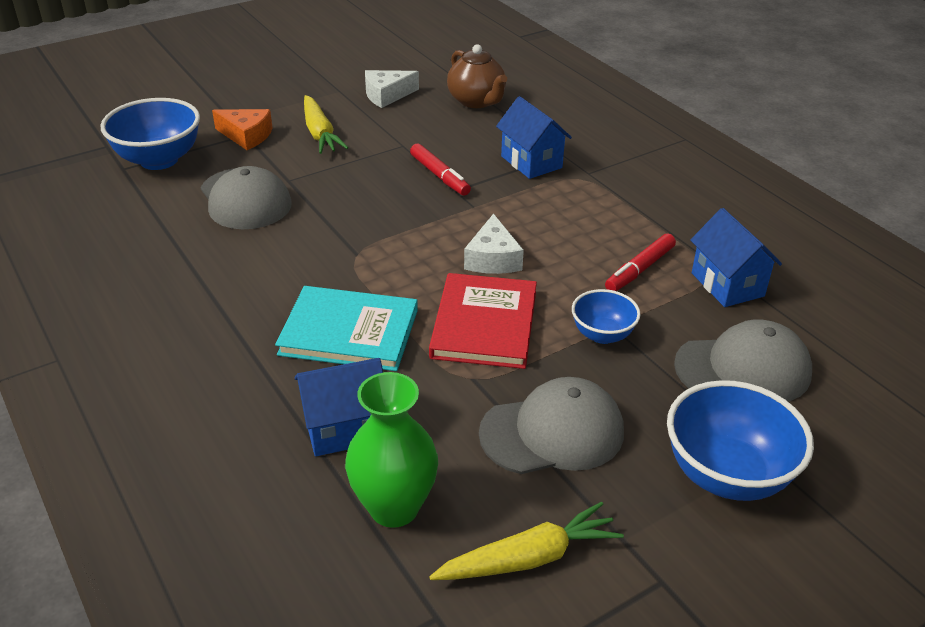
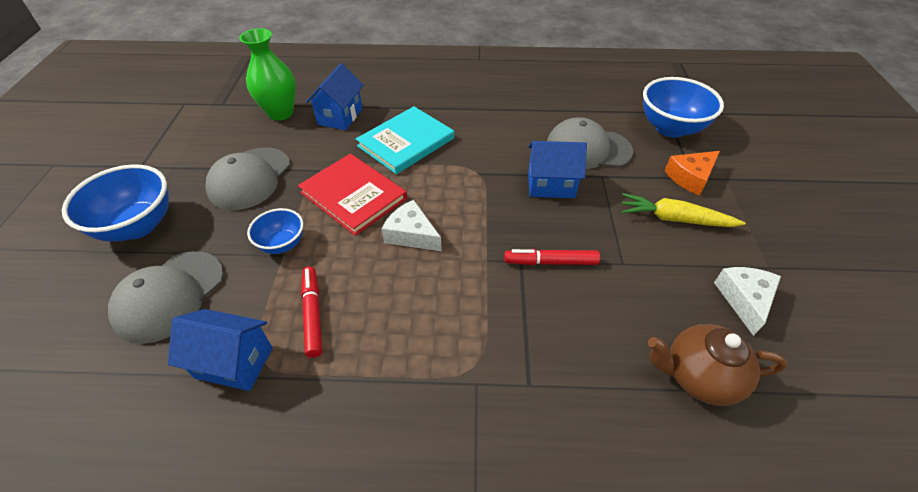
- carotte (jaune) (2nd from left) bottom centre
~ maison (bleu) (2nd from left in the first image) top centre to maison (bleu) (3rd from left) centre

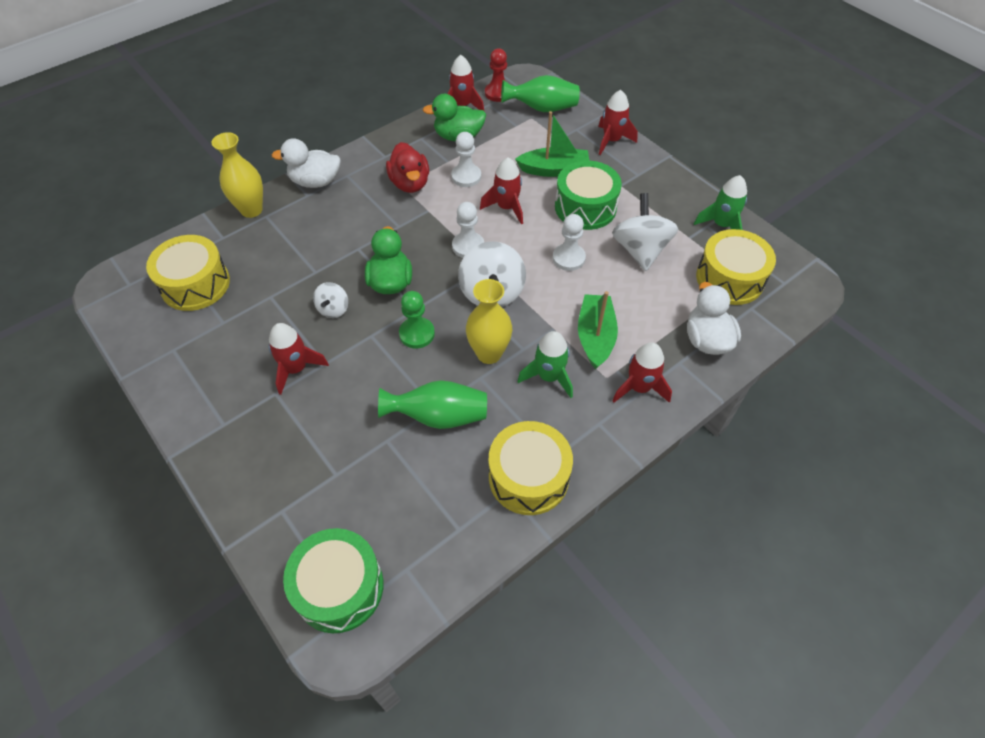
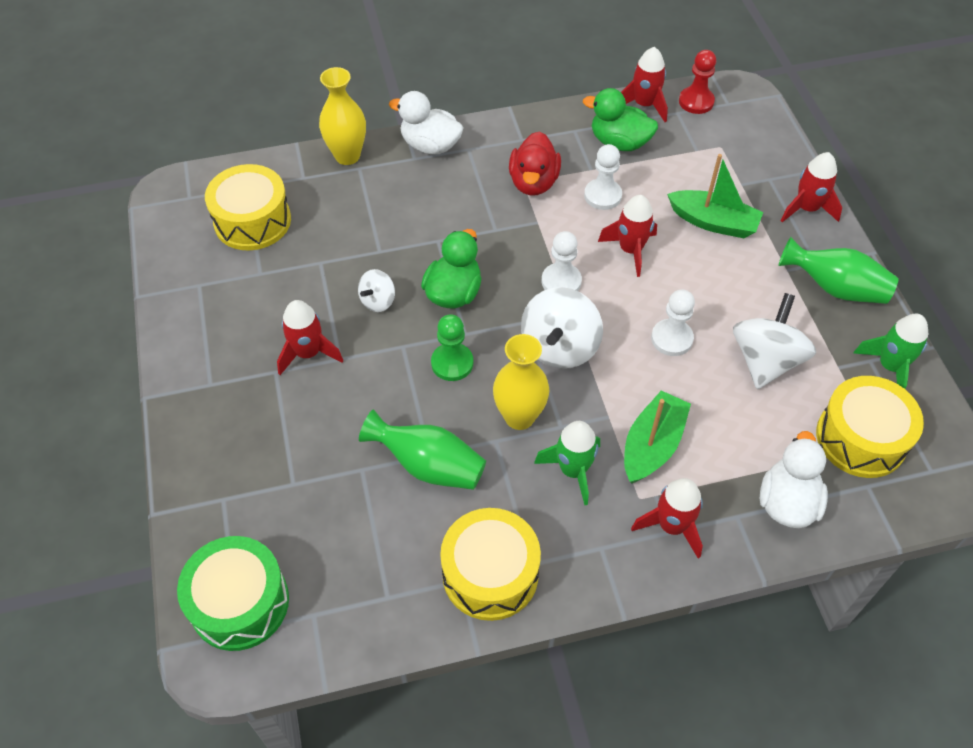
~ vase (vert) (2nd from left) top centre to middle right
- tambour (vert) (2nd from left) top centre

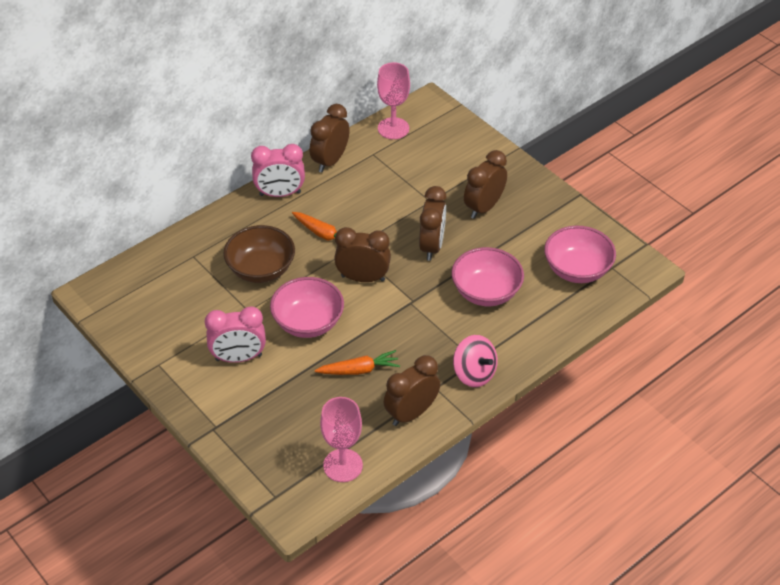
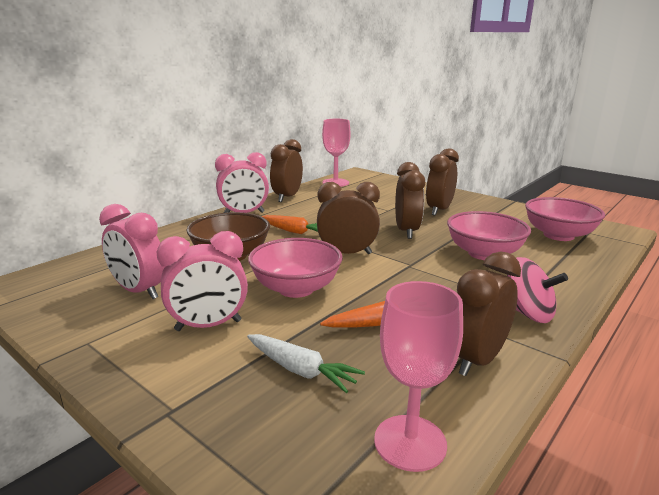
+ réveil (rose) (1st from left) middle left
+ carotte (blanc) bottom centre

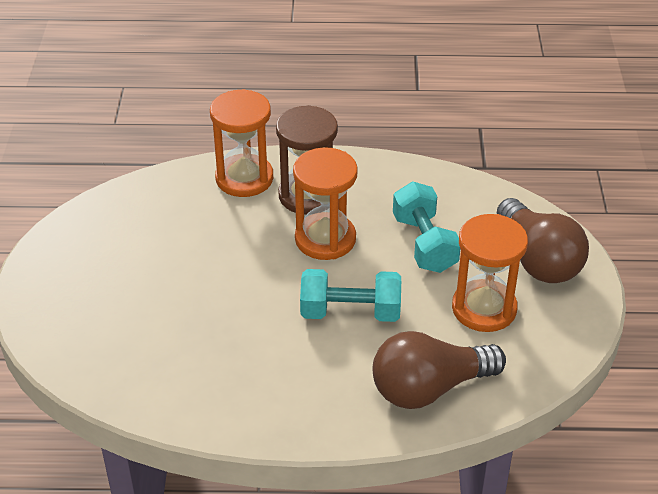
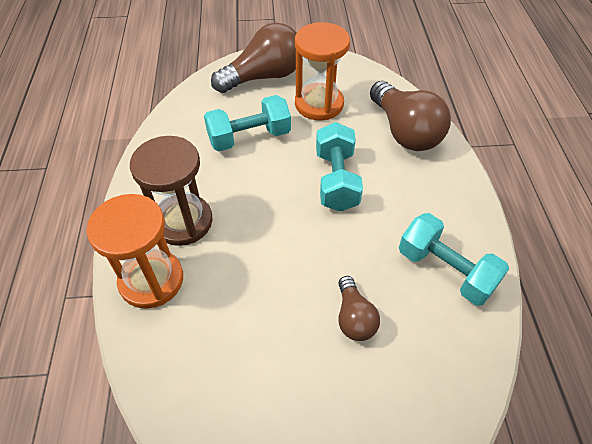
- sablier (orange) (2nd from left) centre
+ ampoule (marron) (2nd from left) bottom centre
+ haltère (turquoise) (3rd from left) middle right

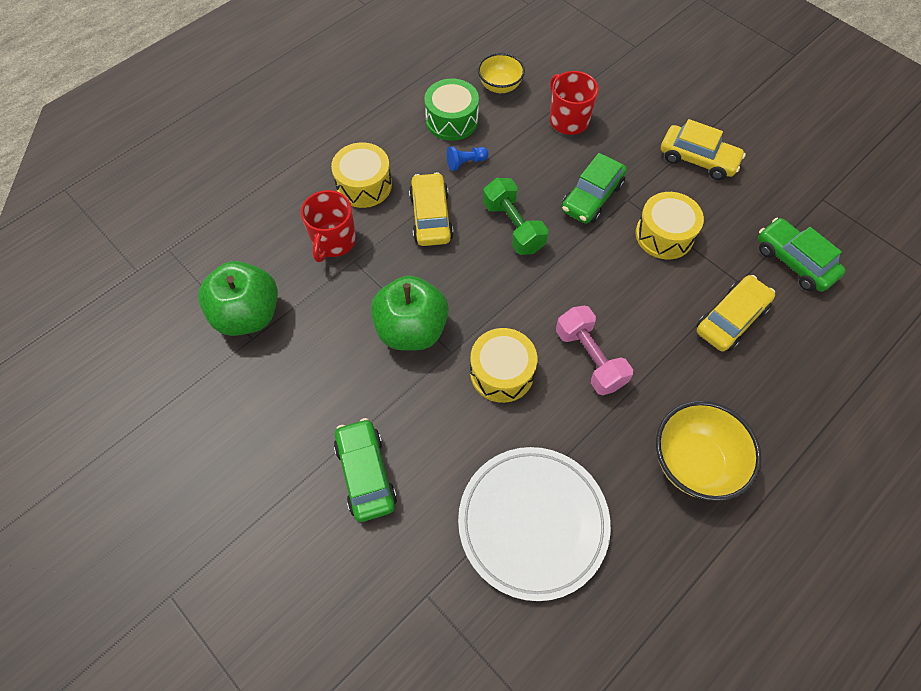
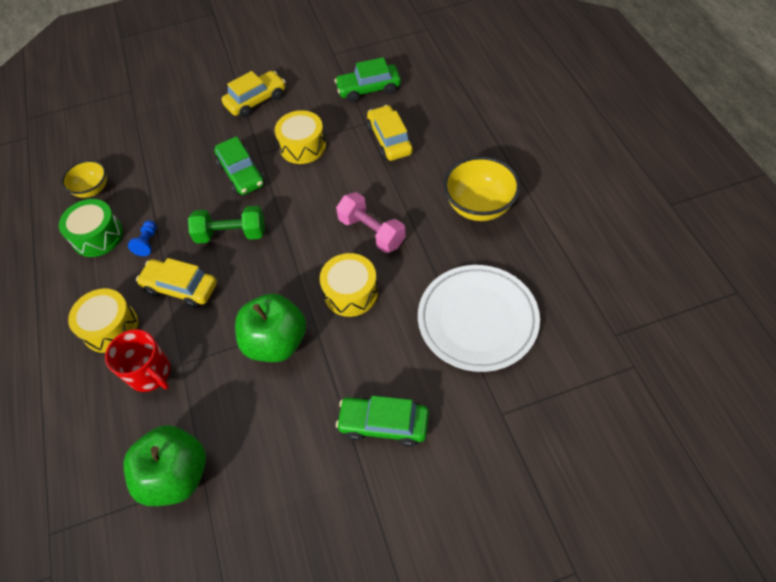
- tasse (rouge) (2nd from left) top centre
~ haltère (rose) centre = centre 45 degrees clockwise

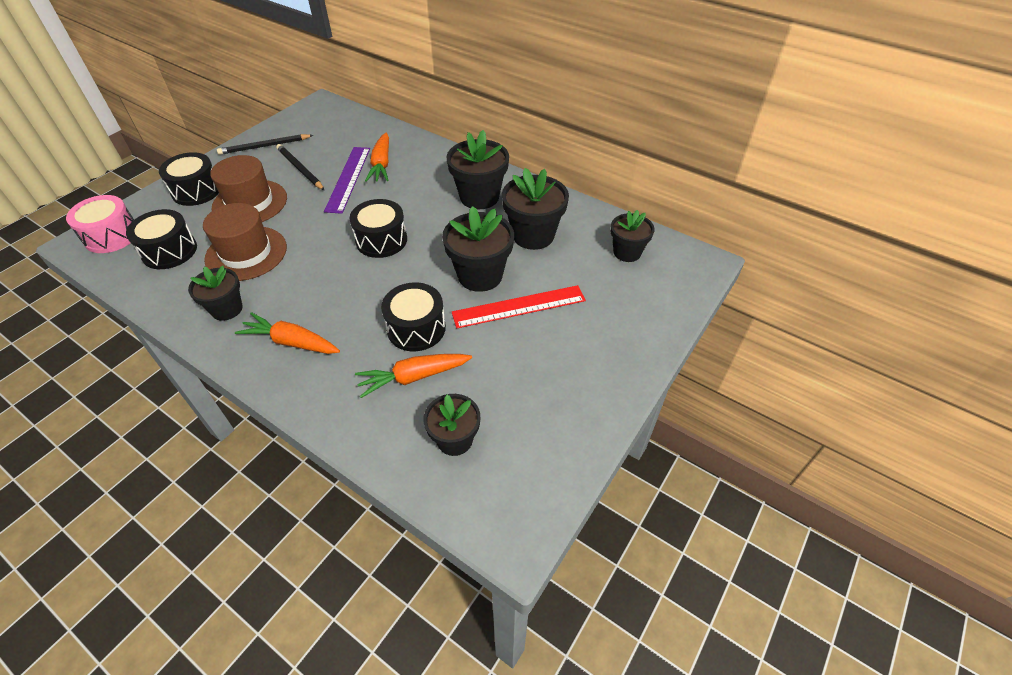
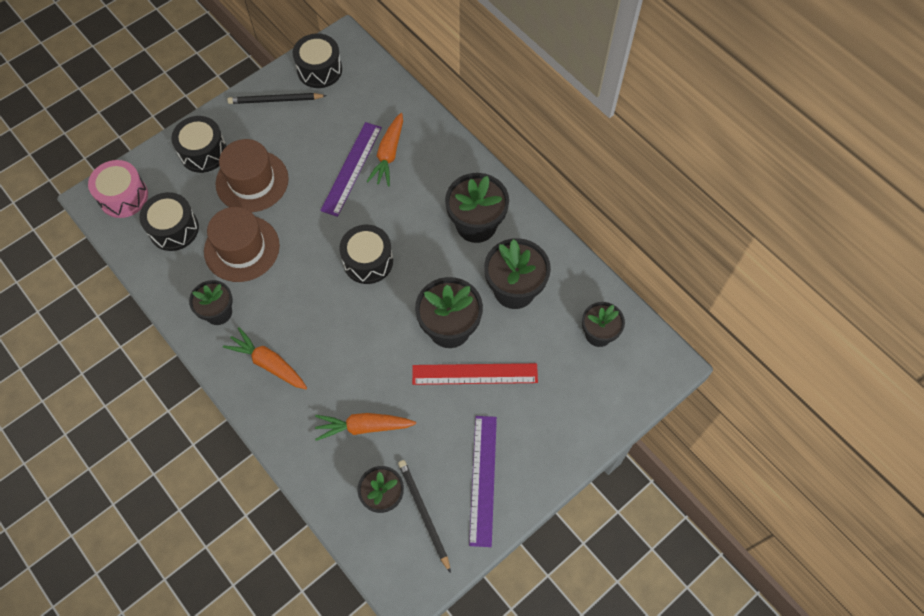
~ crayon (noir) (2nd from left) top left to bottom centre
~ tambour (noir) (4th from left in the first image) centre to tambour (noir) (3rd from left) top centre
+ règle (violet) (2nd from left) bottom centre

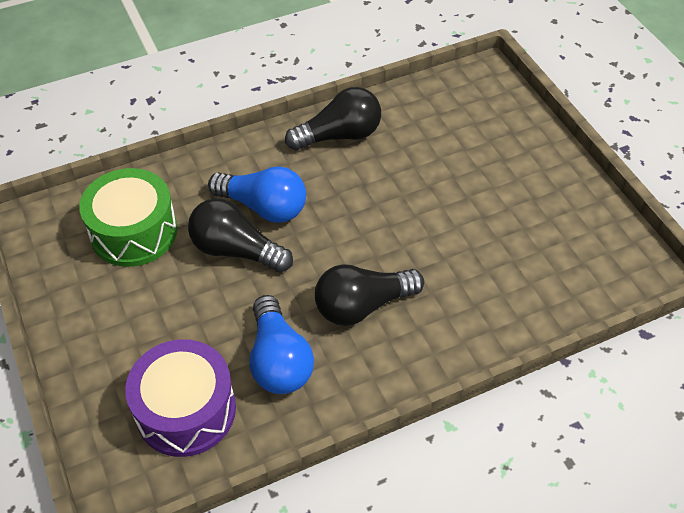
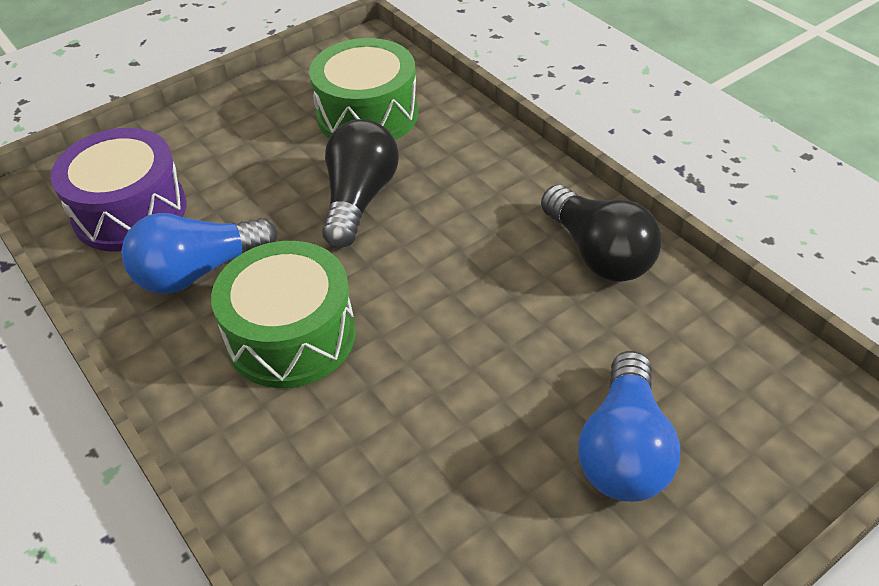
~ ampoule (bleu) (1st from left in the first image) centre to ampoule (bleu) (2nd from left) bottom right
~ ampoule (noir) (3rd from left) centre to tambour (vert) (1st from left) middle left

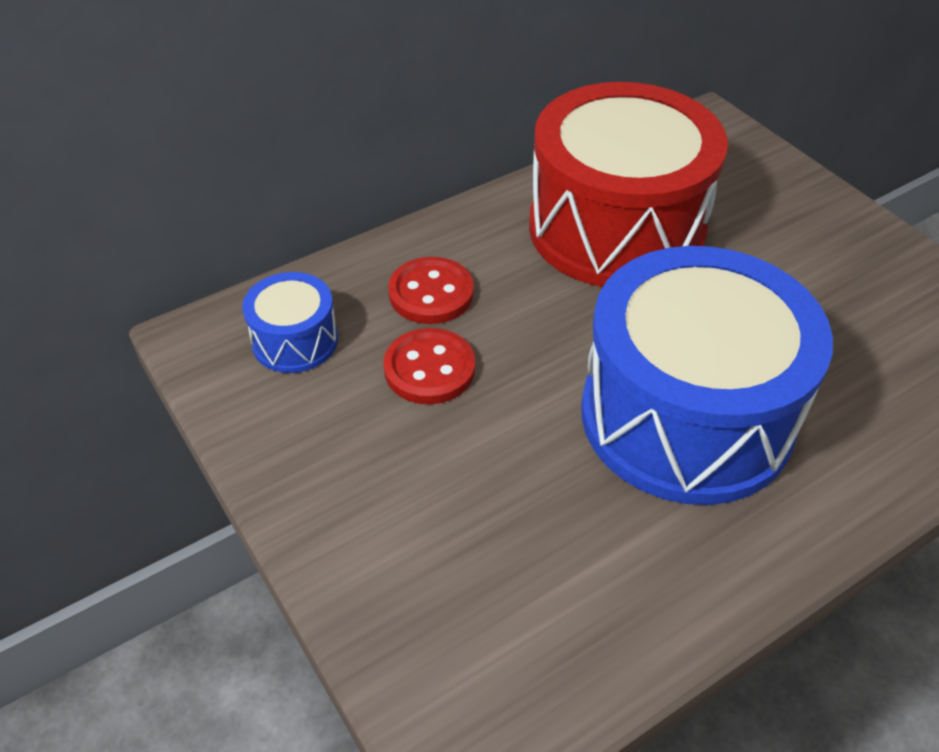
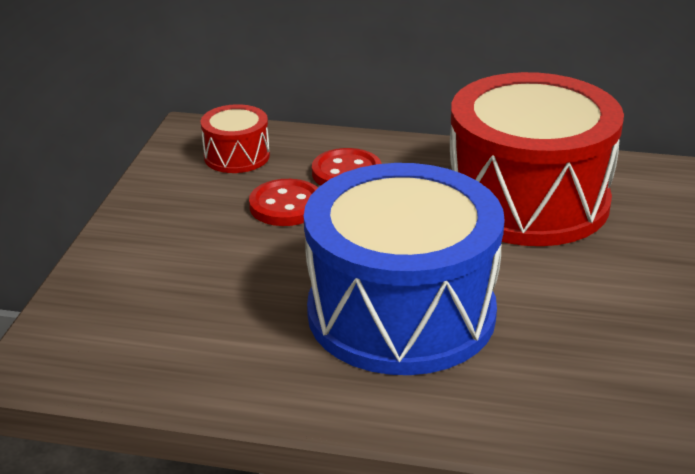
~ tambour (bleu) (1st from left) middle left to tambour (rouge) (1st from left) top centre

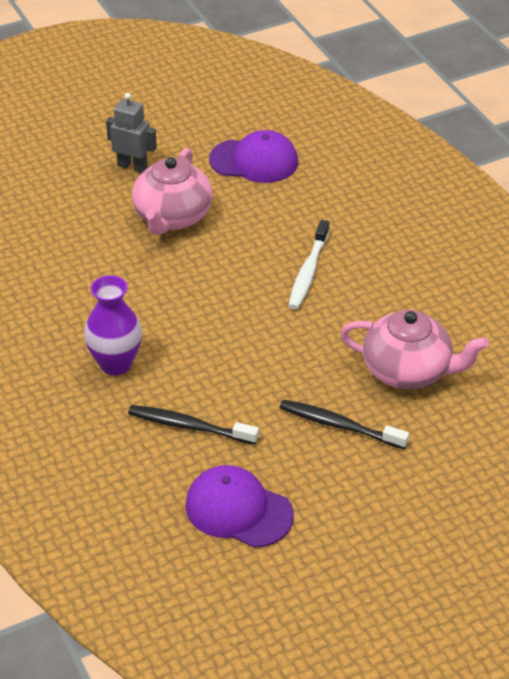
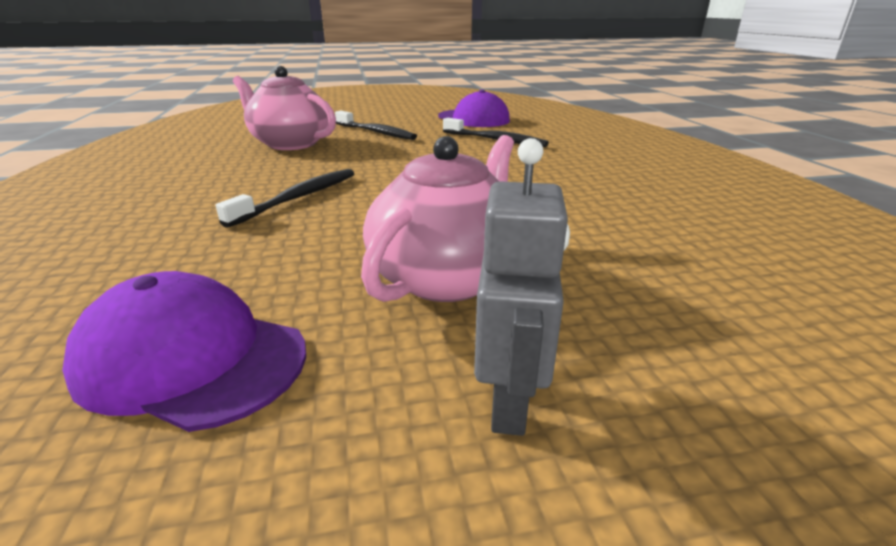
- vase (violet) middle left
~ robot (gris) top left = centre 120 degrees counterclockwise
~ brosse à dents (blanc) centre to brosse à dents (noir) (1st from left) middle left

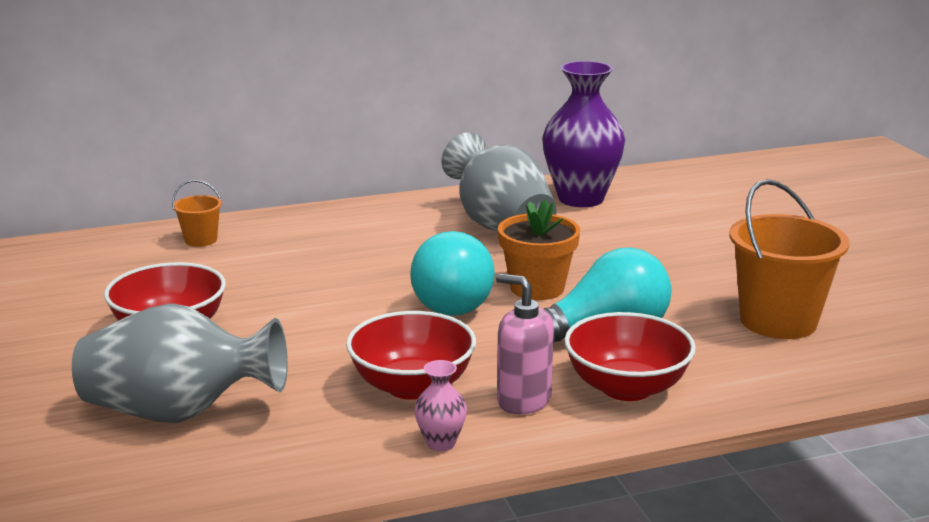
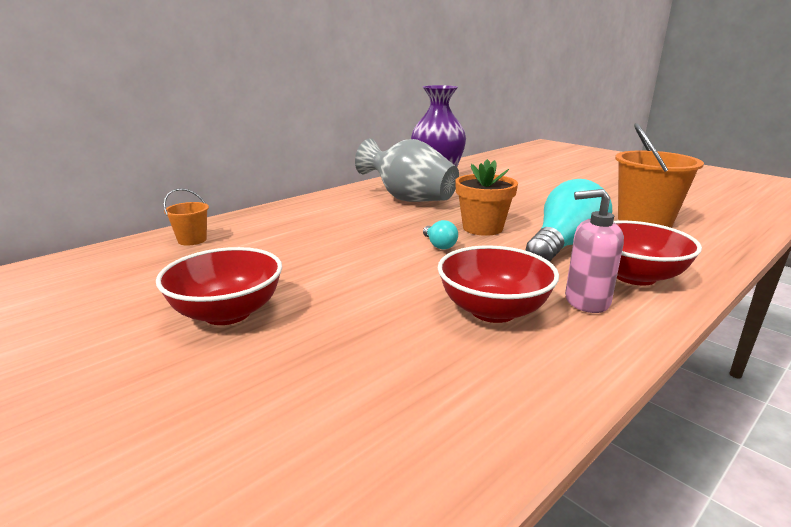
- vase (gris) (1st from left) bottom left
~ ampoule (turquoise) (1st from left) centre = centre x0.44
- vase (rose) bottom centre

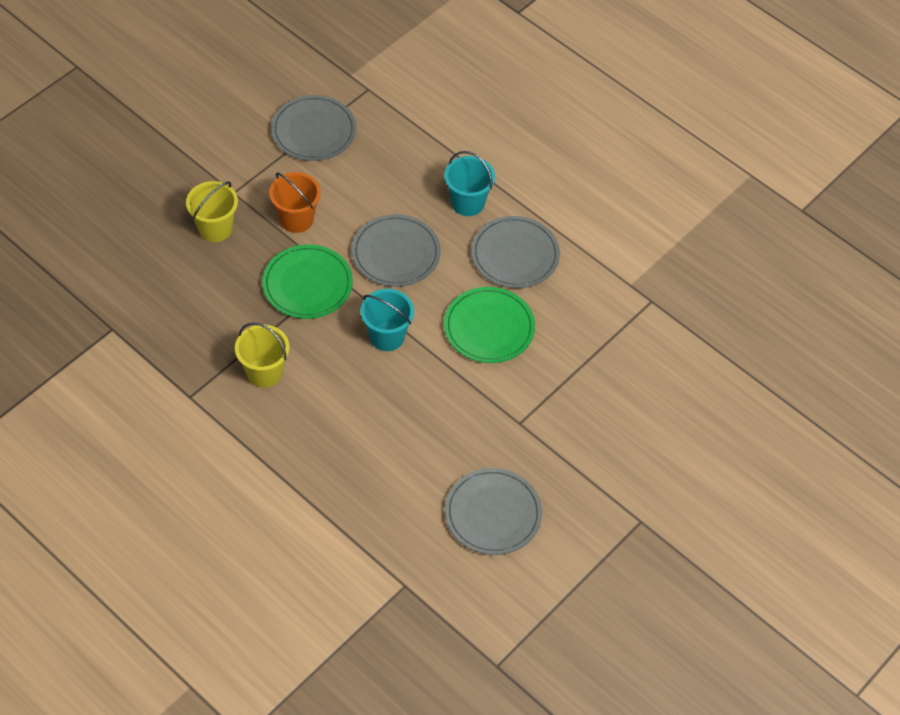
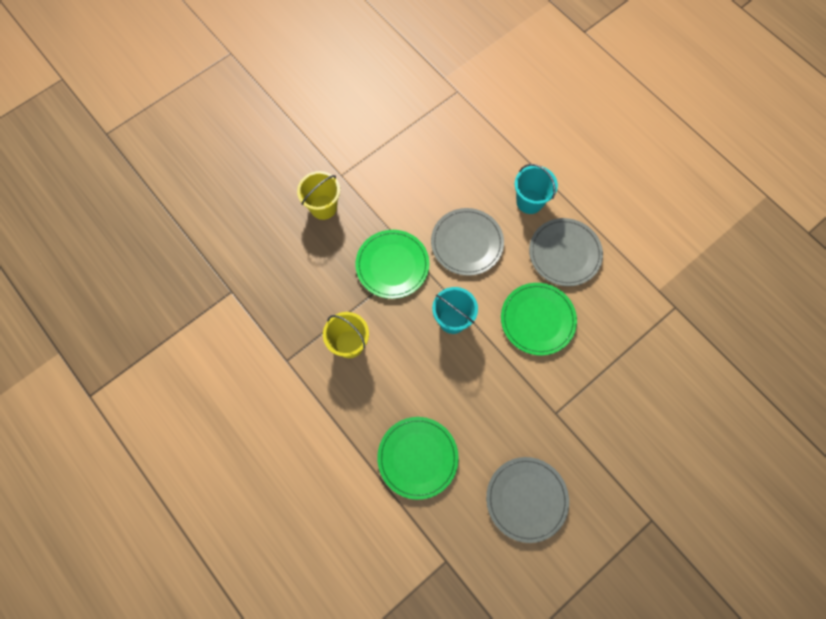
- seau (orange) top left
- assiette (gris) (1st from left) top centre
+ assiette (vert) (2nd from left) bottom centre

